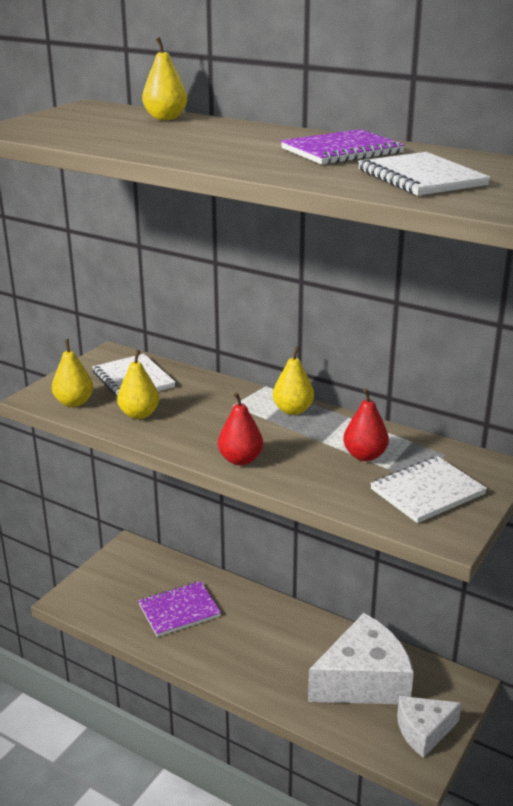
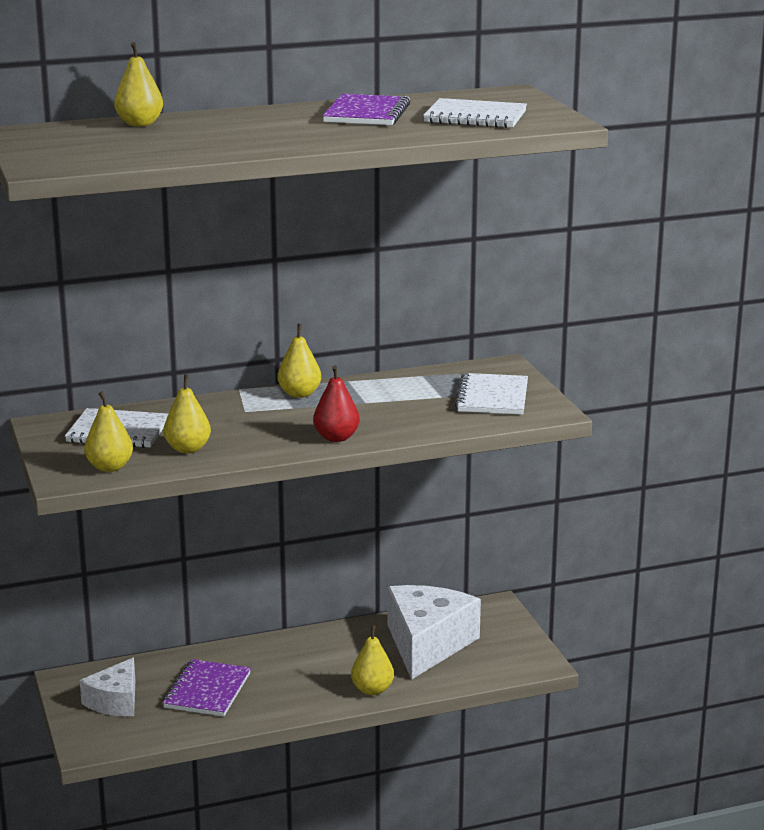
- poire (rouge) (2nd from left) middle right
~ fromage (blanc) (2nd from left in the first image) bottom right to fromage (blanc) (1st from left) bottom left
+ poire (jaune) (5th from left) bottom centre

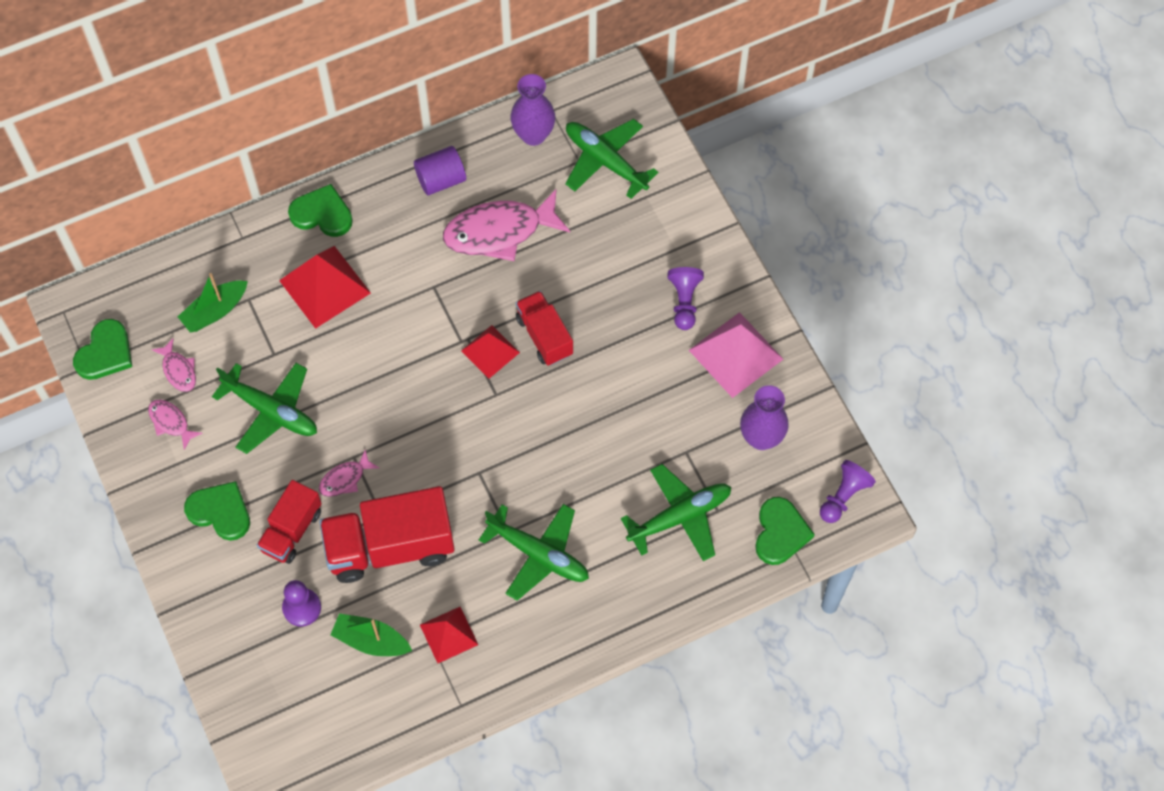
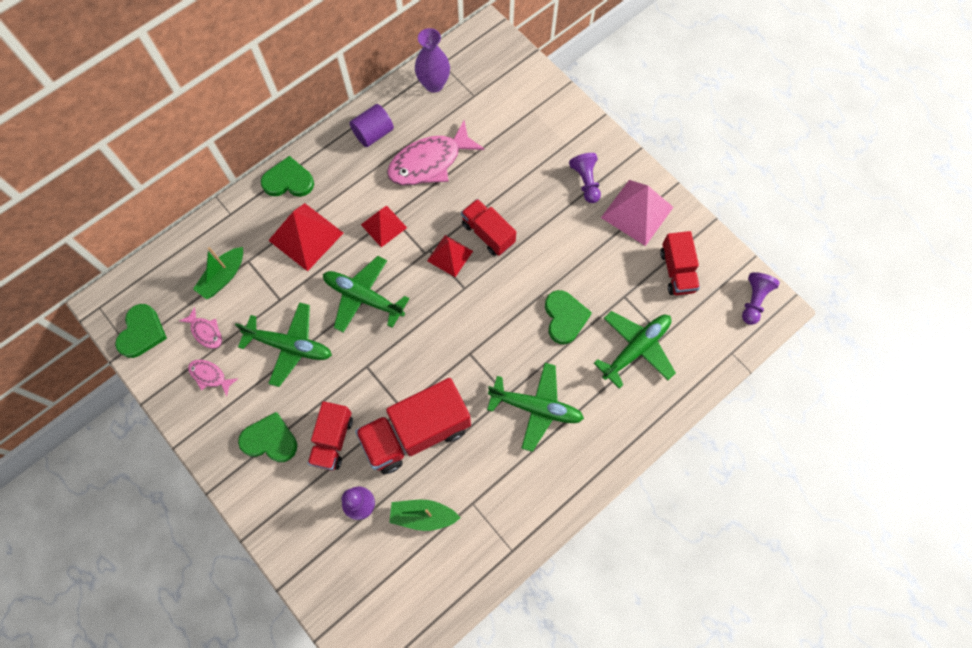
- poisson (rose) (3rd from left) middle left
~ pyramide (rouge) (2nd from left) bottom centre to centre
~ avion (vert) (3rd from left in the first image) top centre to avion (vert) (2nd from left) centre
~ vase (violet) (2nd from left) centre to camion (rouge) (4th from left) middle right
~ cœur (vert) (4th from left) bottom right to centre

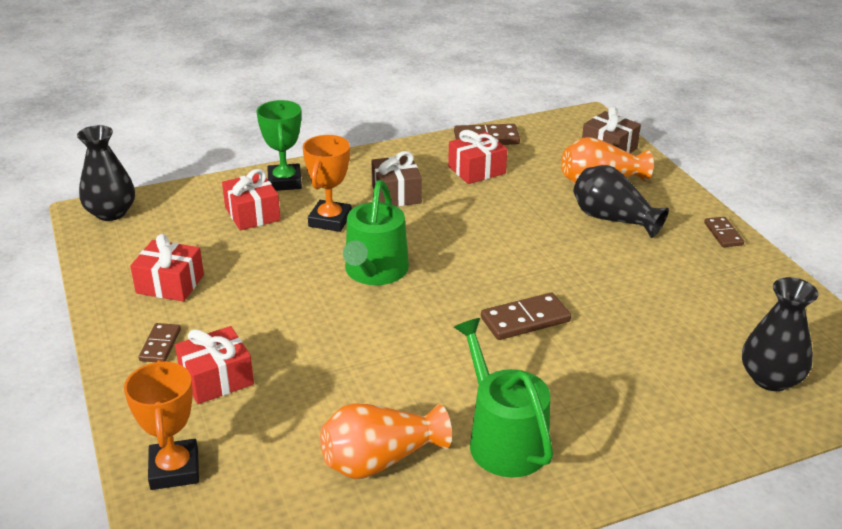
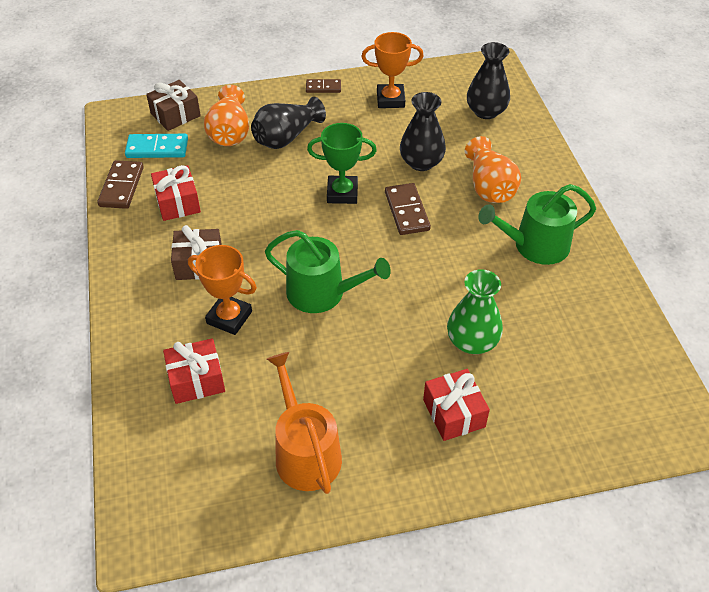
~ vase (noir) (1st from left in the first image) top left to vase (noir) (2nd from left) top centre
~ trophée (orange) (1st from left in the first image) bottom left to trophée (orange) (2nd from left) top centre
~ cadeau (rouge) (1st from left) middle left to arrosoir (orange) bottom centre
- domino (marron) (1st from left) middle left
~ trophée (vert) top left to top centre
~ vase (orange) (1st from left in the first image) bottom centre to vase (orange) (2nd from left) top right
+ domino (turquoise) top left
+ vase (vert) middle right

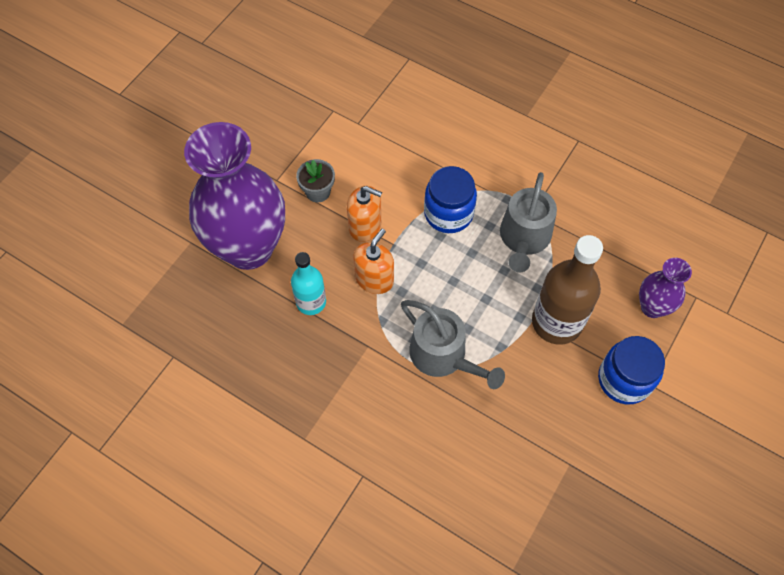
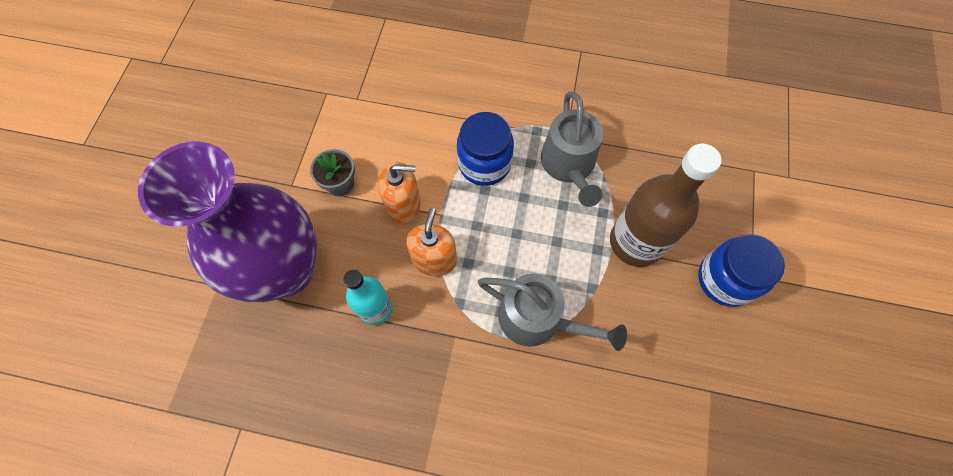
- vase (violet) (2nd from left) middle right

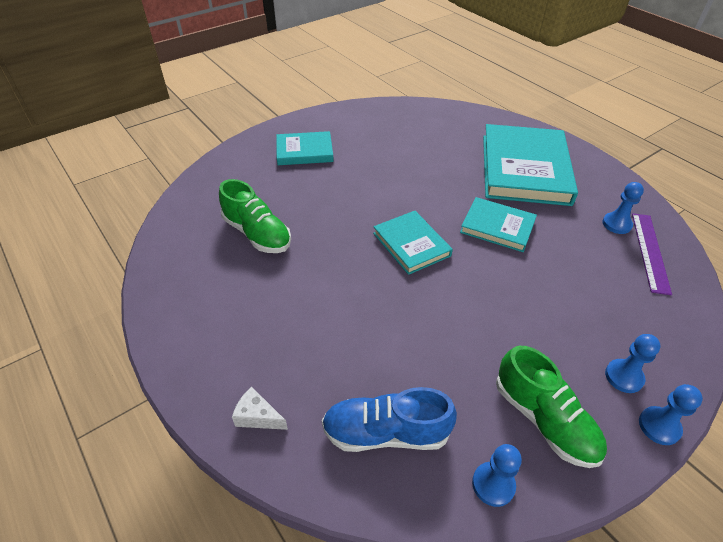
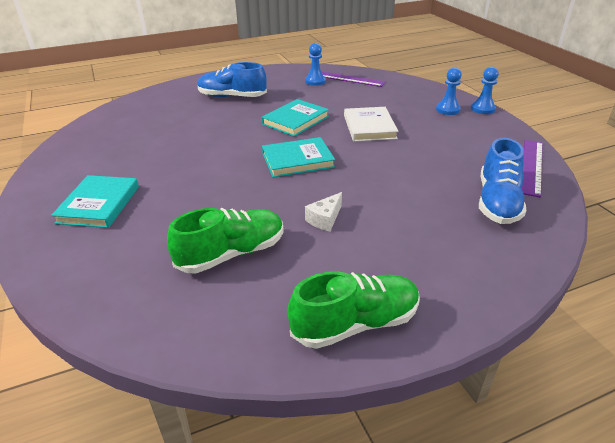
~ fromage (blanc) bottom centre to centre
~ pion (bleu) (1st from left) bottom right to règle (violet) (2nd from left) middle right
~ livre (turquoise) (4th from left) top right to chaussure (bleu) (1st from left) top centre
~ chaussure (vert) (2nd from left) bottom right to bottom centre
+ livre (blanc) top centre

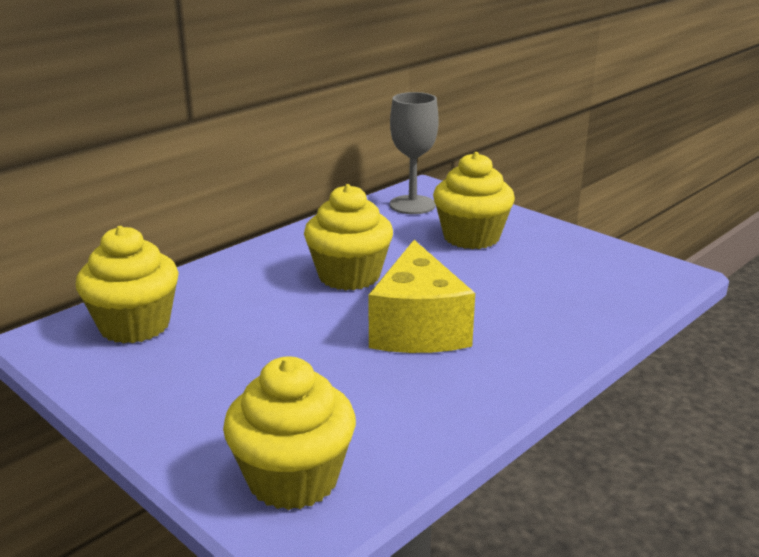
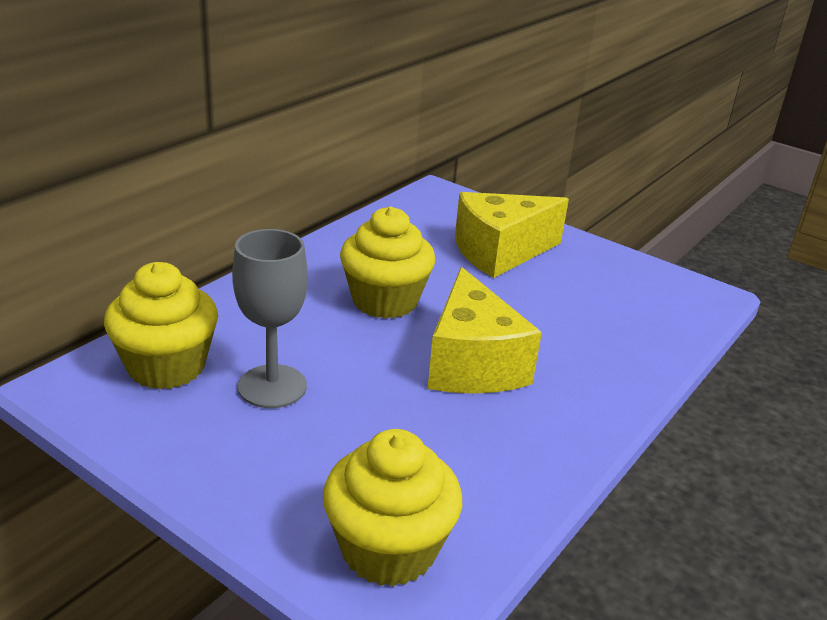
~ verre à pied (gris) top centre to middle left
~ muffin (jaune) (4th from left) centre to fromage (jaune) (2nd from left) centre

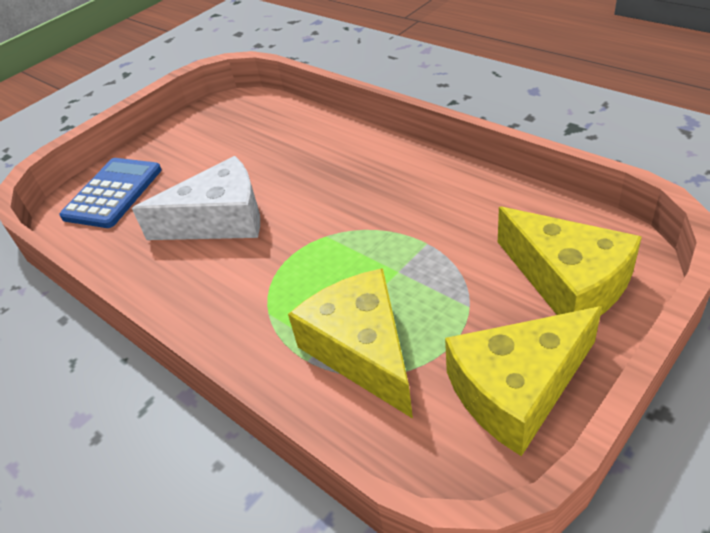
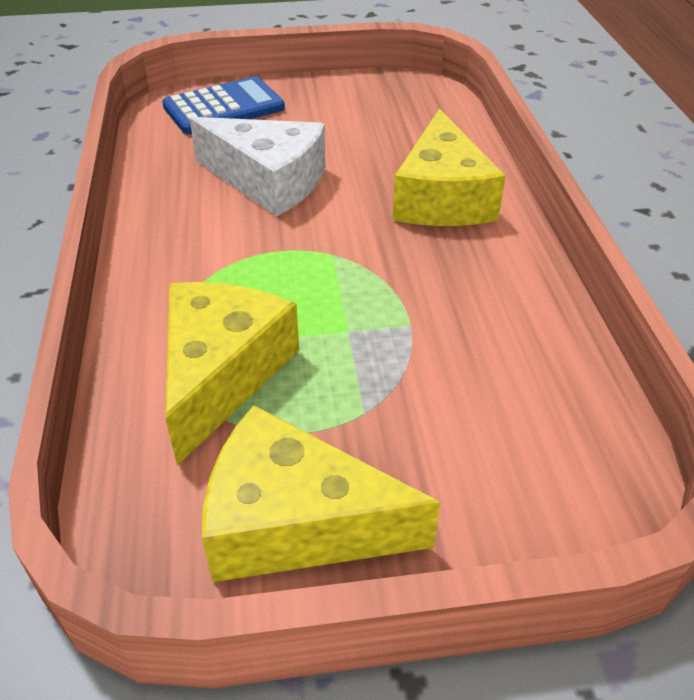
~ fromage (jaune) (3rd from left) middle right to top centre

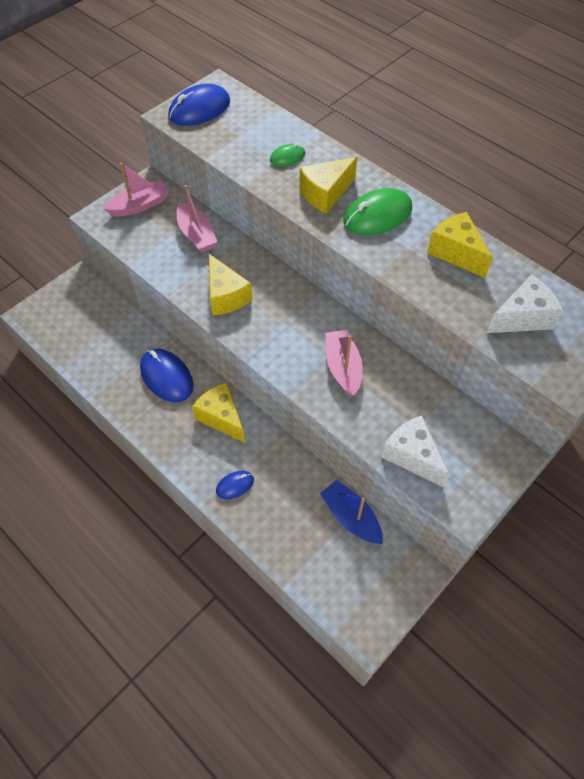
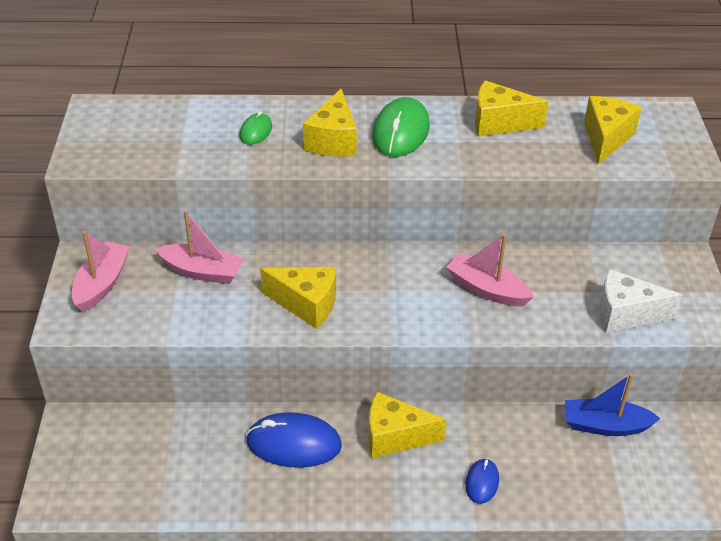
- souris (bleu) (2nd from left) top centre
~ fromage (blanc) (2nd from left) middle right to fromage (jaune) (5th from left) top right

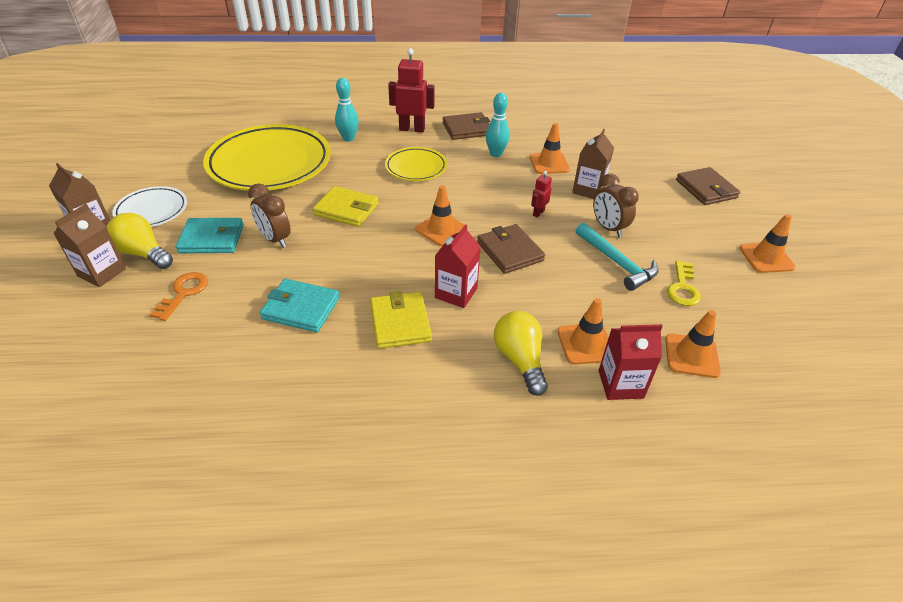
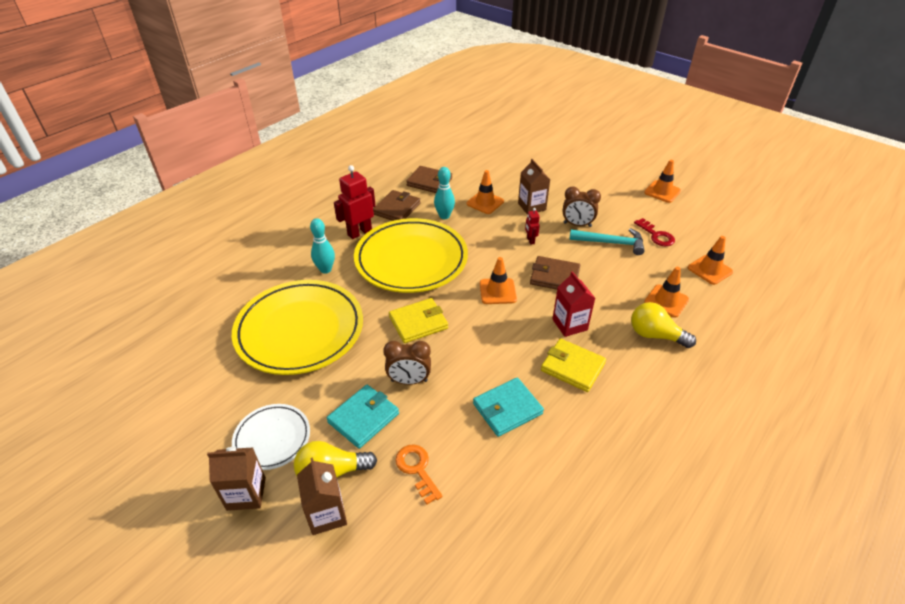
~ assiette (jaune) (2nd from left) top centre = centre x1.97
- brique de lait (rouge) (2nd from left) middle right
~ clé (jaune) middle right to clé (rouge) middle right
~ portefeuille (marron) (3rd from left in the first image) top right to portefeuille (marron) (2nd from left) top centre

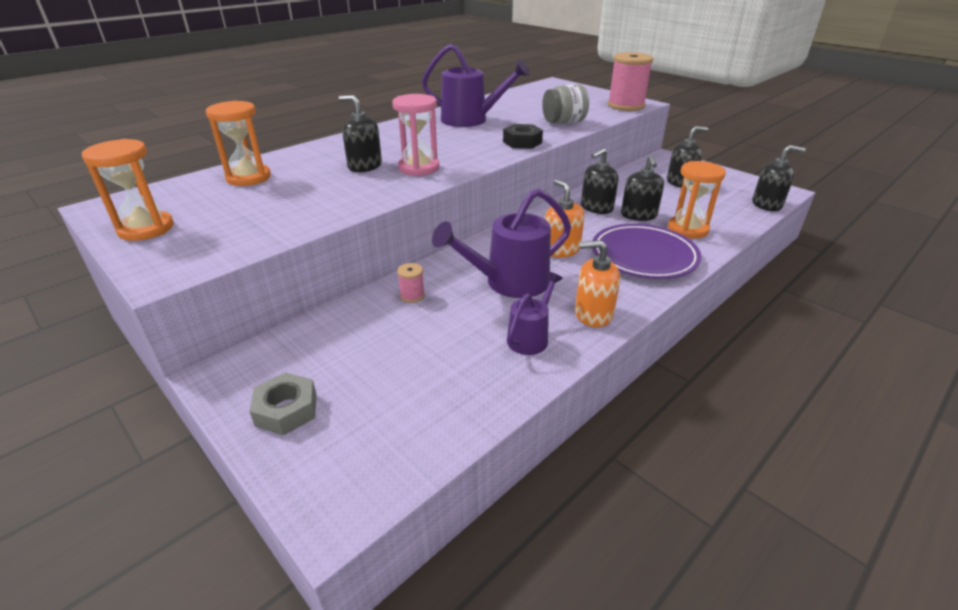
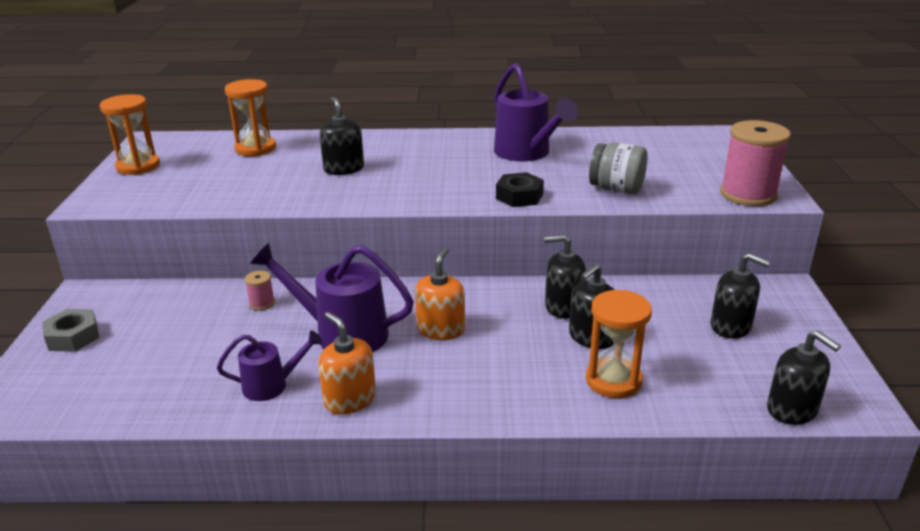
- sablier (rose) top centre
- assiette (violet) middle right

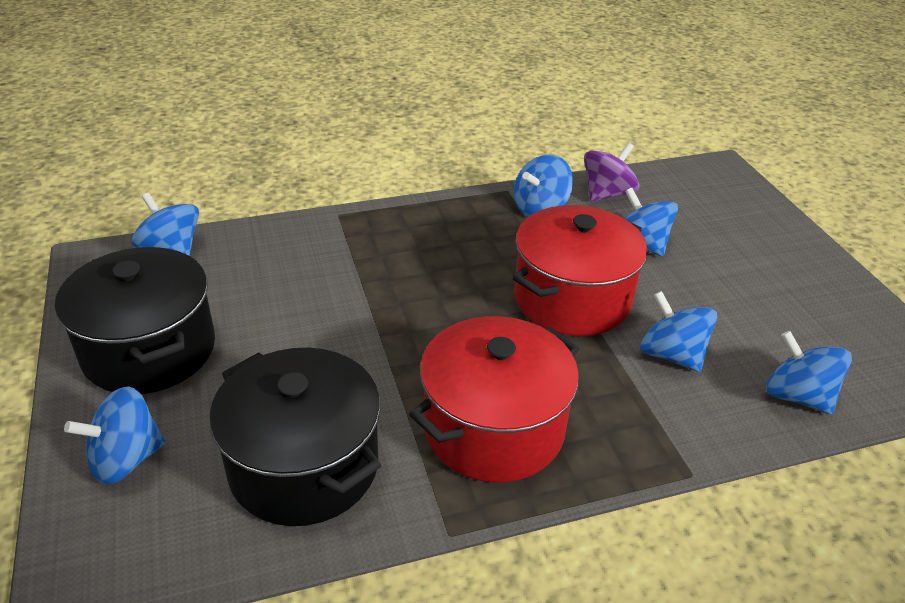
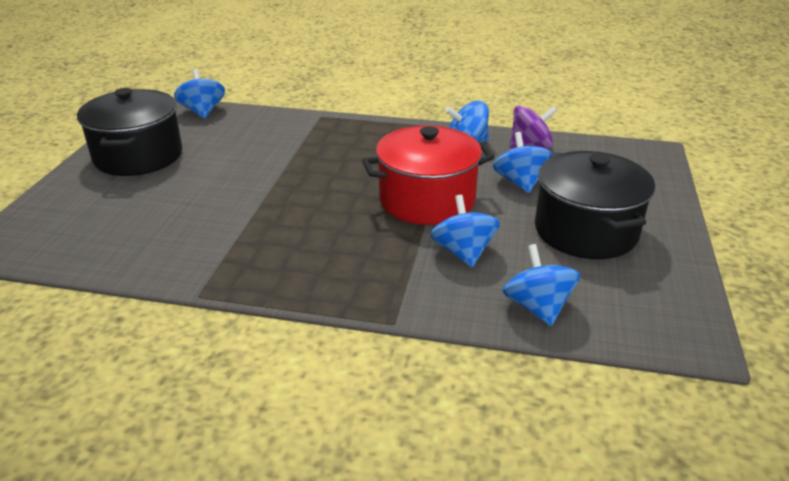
- toupie (bleu) (1st from left) bottom left
~ marmite (noir) (2nd from left) bottom left to middle right
- marmite (rouge) (1st from left) centre

